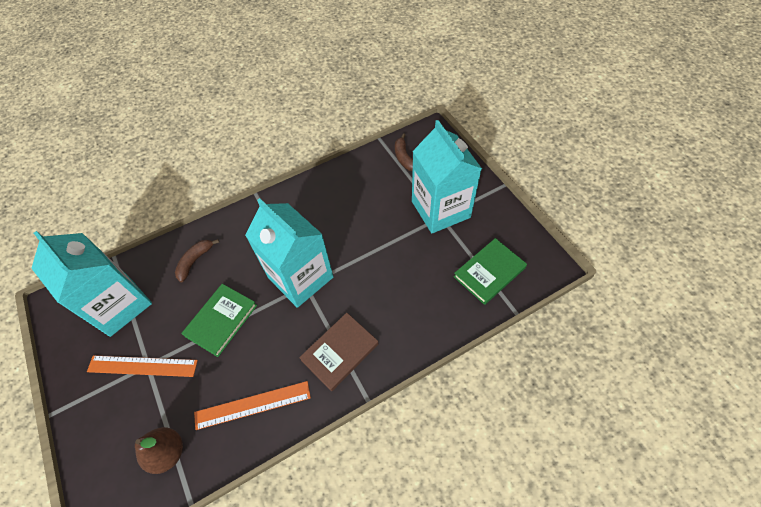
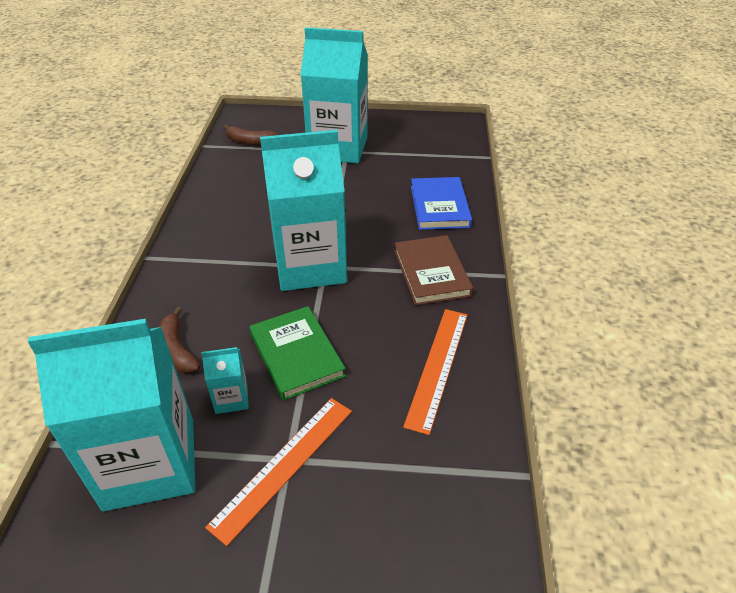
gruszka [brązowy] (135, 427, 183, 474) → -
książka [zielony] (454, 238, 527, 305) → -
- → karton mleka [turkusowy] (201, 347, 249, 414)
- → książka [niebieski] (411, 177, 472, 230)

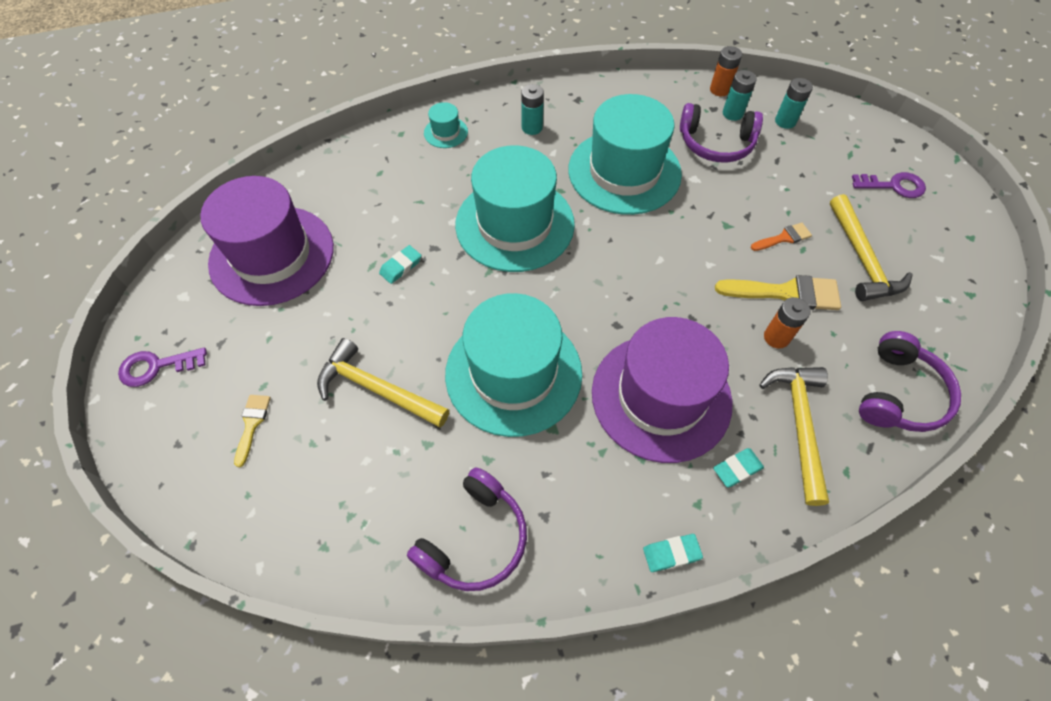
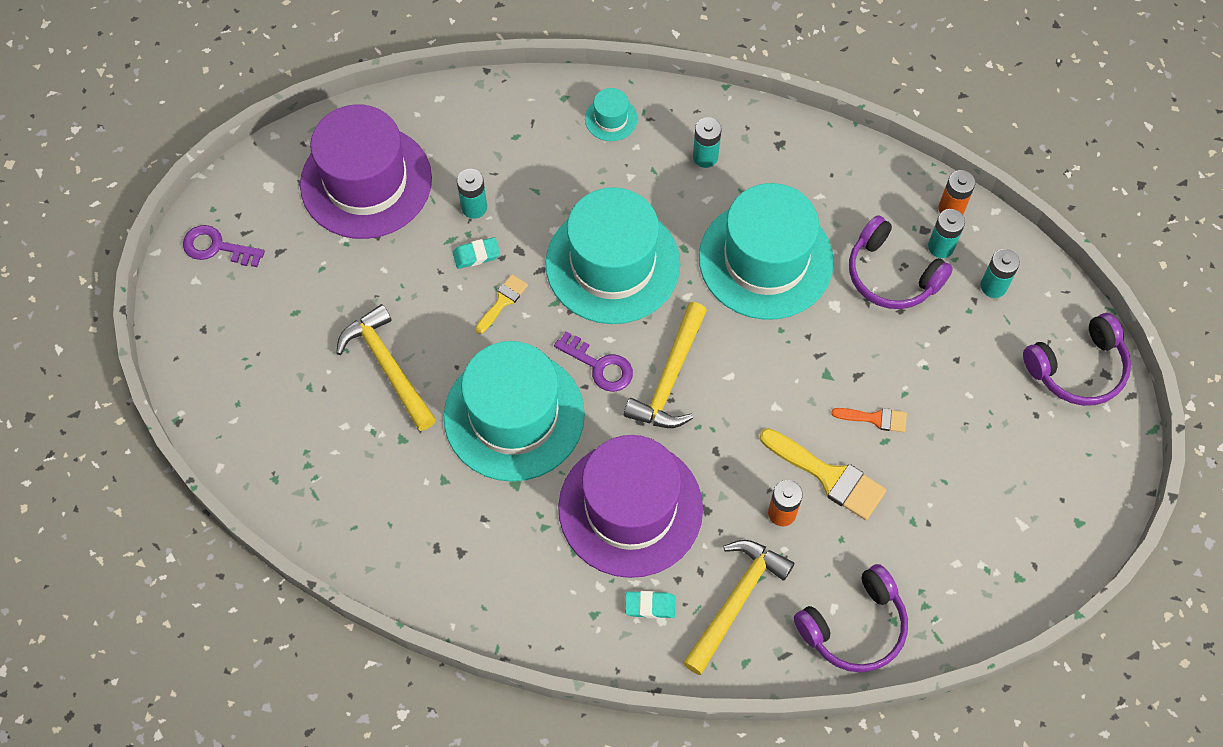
pędzel [żółty] (234, 395, 271, 467) → pędzel [żółty] (475, 274, 528, 334), relocated
słuchawki [fioletowy] (407, 467, 527, 591) → słuchawki [fioletowy] (1023, 313, 1131, 406), relocated
gumka do mazania [turkusowy] (643, 534, 703, 572) → -
młotek [żółty] (830, 194, 912, 301) → młotek [żółty] (624, 302, 707, 428), relocated
klucz [fioletowy] (852, 172, 926, 198) → klucz [fioletowy] (554, 332, 633, 392), relocated
- → bateria [turkusowy] (457, 169, 487, 219)

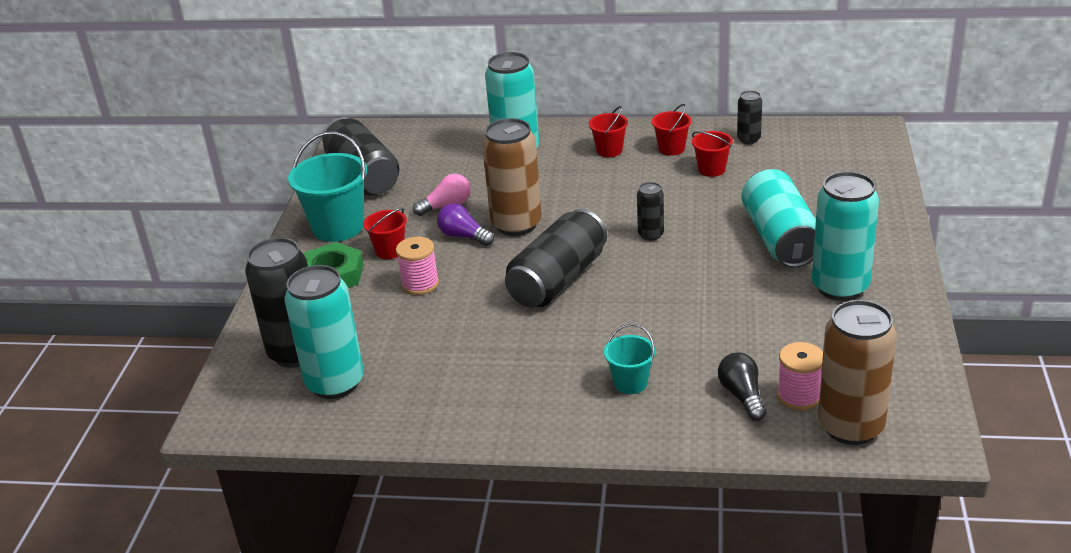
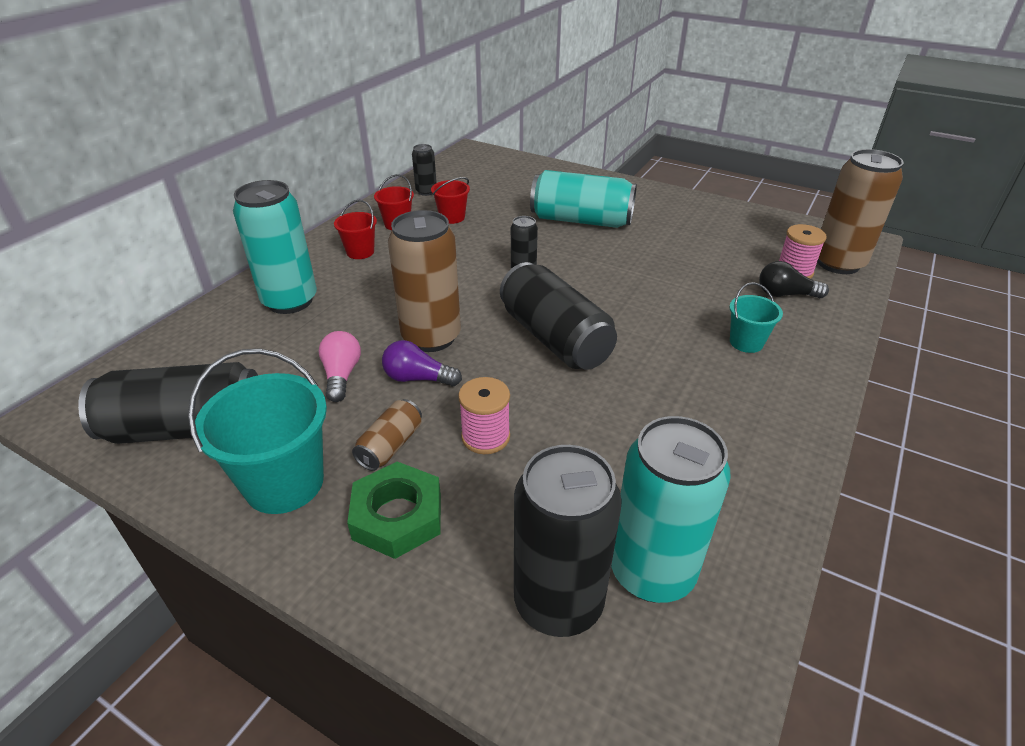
wiadro [czerwony] (363, 208, 407, 259) → puszka [brązowy] (352, 399, 422, 471)
żarówka [fioletowy] (437, 203, 494, 246) → żarówka [fioletowy] (382, 340, 462, 386), 45 degrees clockwise
puszka [turkusowy] (812, 171, 879, 301) → -

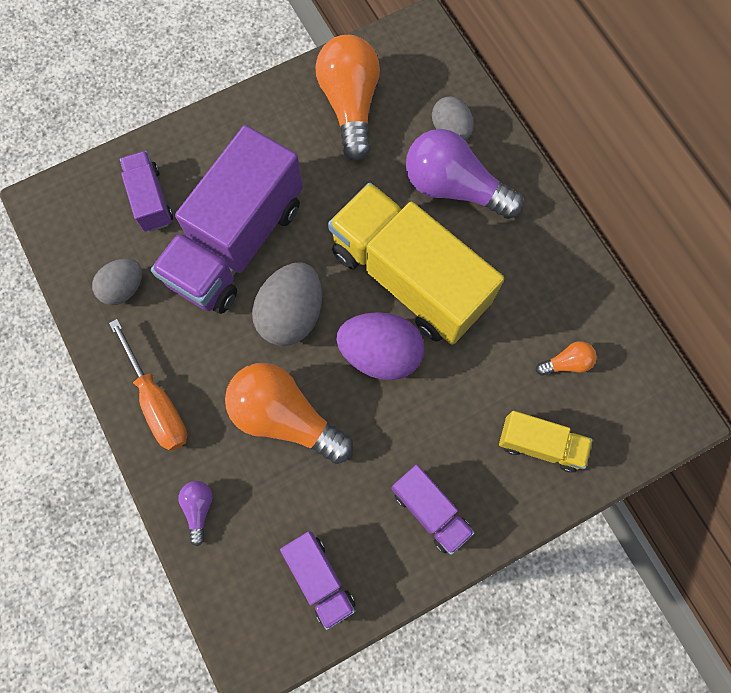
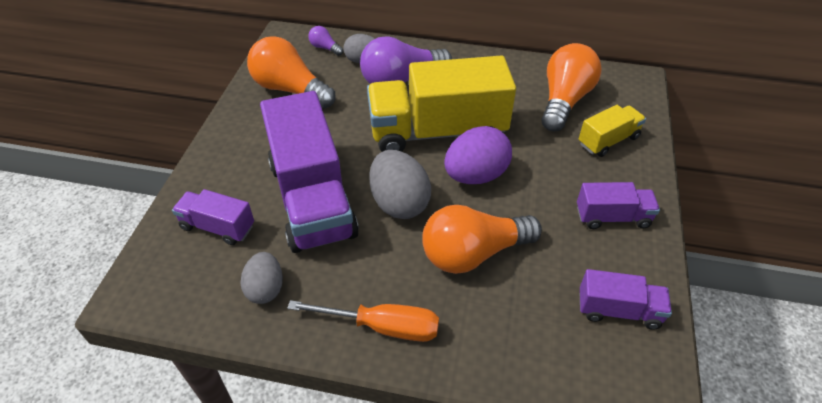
żarówka [fioletowy] (179, 481, 213, 546) → żarówka [fioletowy] (308, 26, 343, 56), relocated
żarówka [pomarańczowy] (536, 341, 596, 376) → żarówka [pomarańczowy] (541, 43, 602, 131), x2.25

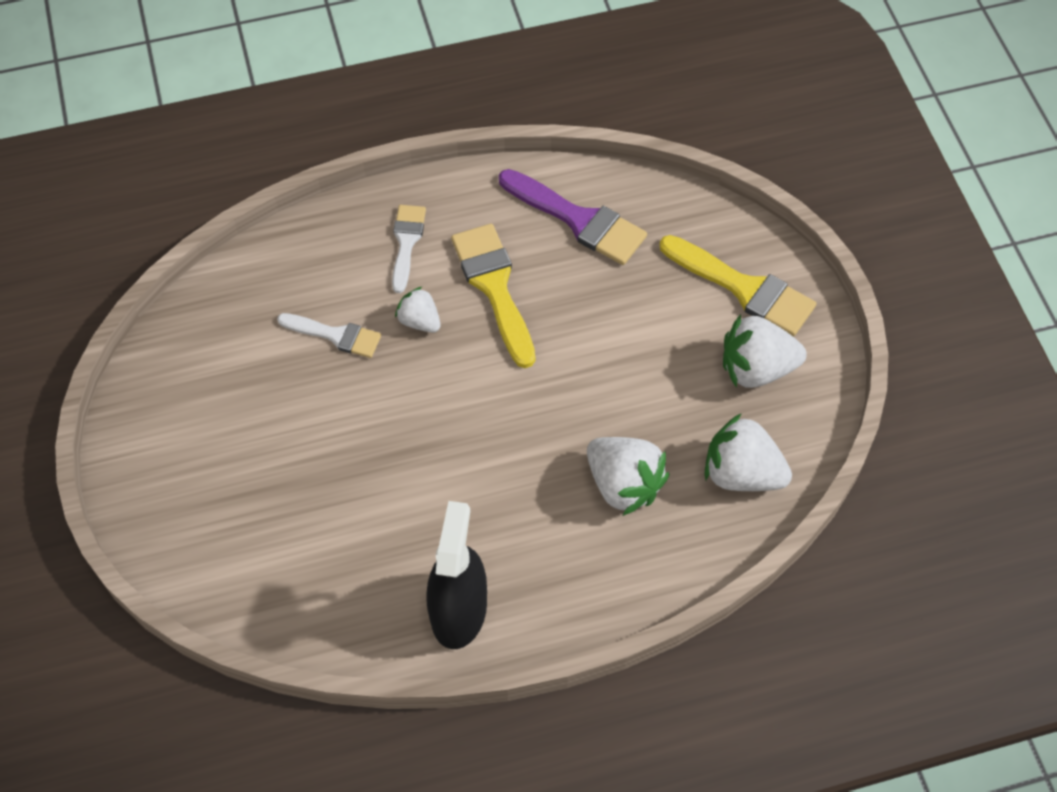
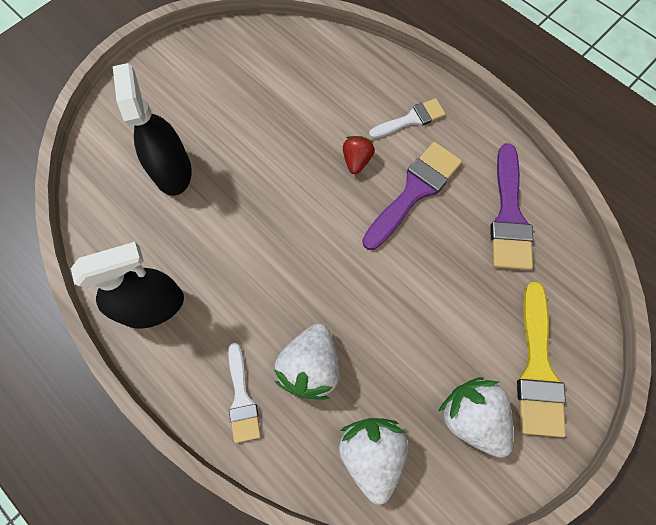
pędzel [biały] (277, 313, 381, 358) → pędzel [biały] (228, 343, 261, 443), relocated
truskawka [biały] (395, 287, 441, 333) → truskawka [czerwony] (343, 136, 375, 174)
pędzel [żółty] (451, 224, 535, 368) → pędzel [fioletowy] (362, 142, 462, 250)
- → spryskiwacz [czarny] (113, 63, 192, 196)

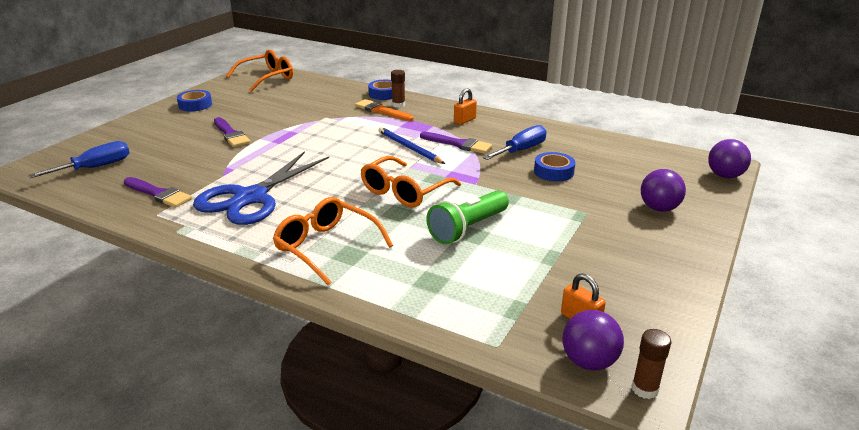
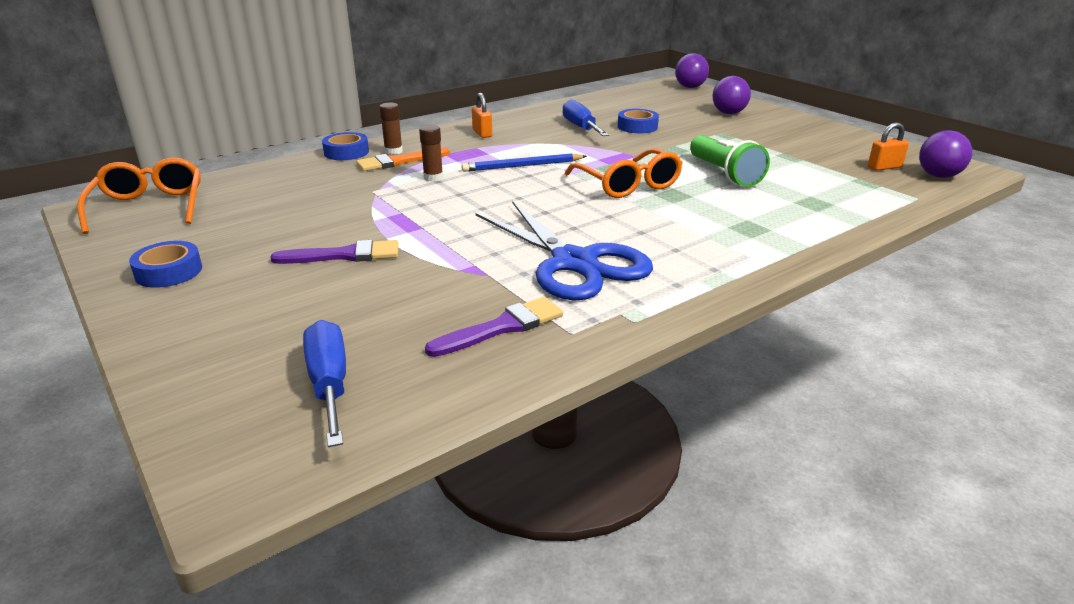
okulary [pomarańczowy] (273, 197, 393, 285) → -
pędzel [fioletowy] (420, 132, 492, 154) → -
klej w sztyfcie [brązowy] (632, 329, 671, 399) → klej w sztyfcie [brązowy] (419, 125, 443, 182), relocated

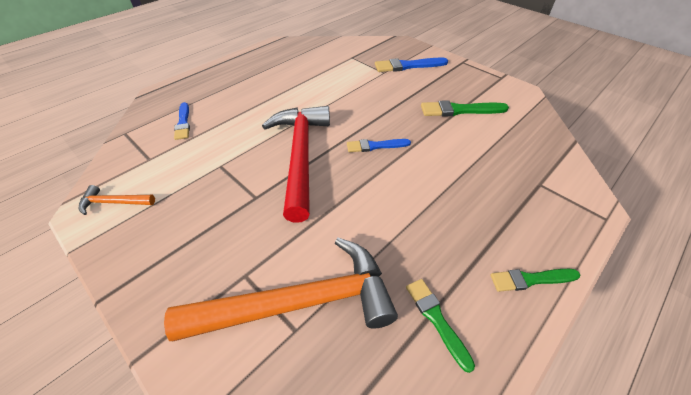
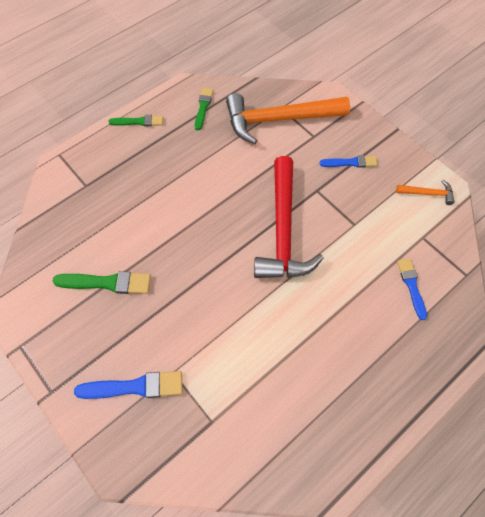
pędzel [niebieski] (347, 139, 411, 152) → pędzel [niebieski] (320, 155, 378, 168), relocated
pędzel [zielony] (406, 279, 475, 373) → pędzel [zielony] (195, 88, 213, 130), 150 degrees counterclockwise

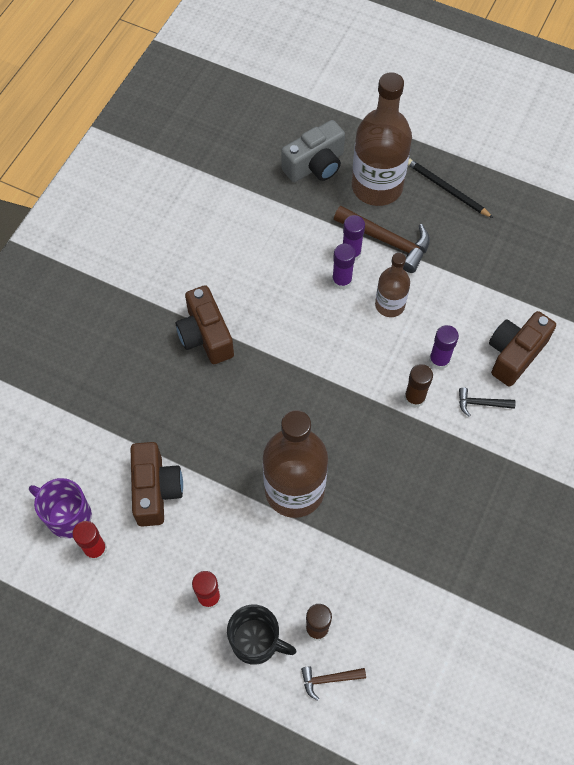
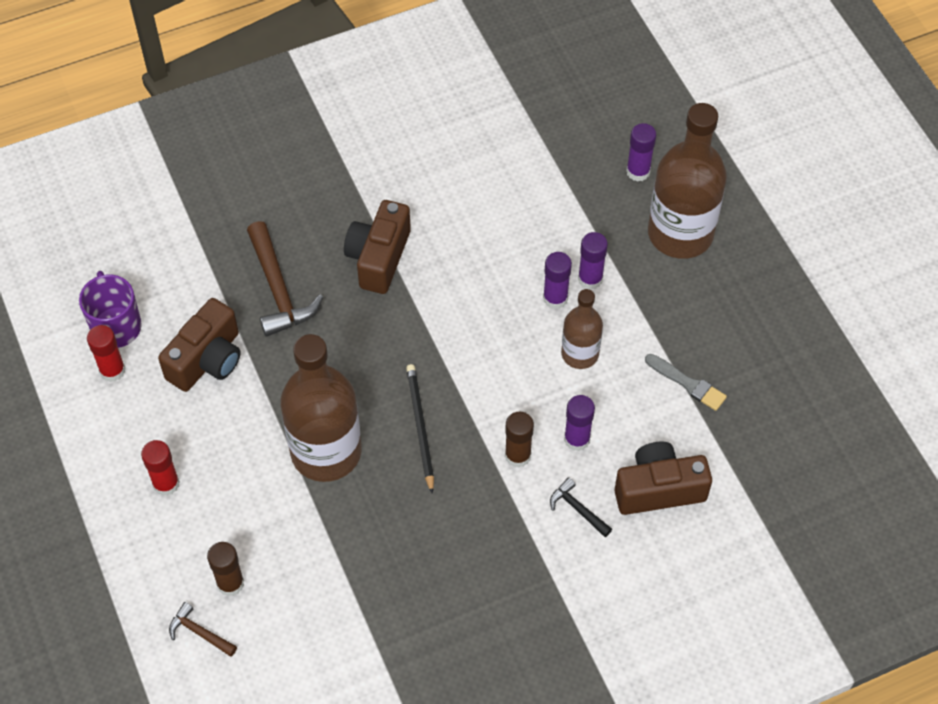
kubek [czarny] (227, 604, 297, 665) → -
aparat fotograficzny [szary] (281, 120, 345, 182) → klej w sztyfcie [fioletowy] (626, 123, 656, 182)
młotek [brązowy] (334, 206, 430, 273) → młotek [brązowy] (247, 221, 323, 337), relocated
ołówek [czarny] (408, 158, 493, 218) → ołówek [czarny] (406, 364, 434, 494), relocated
- → pędzel [szary] (645, 354, 727, 411)

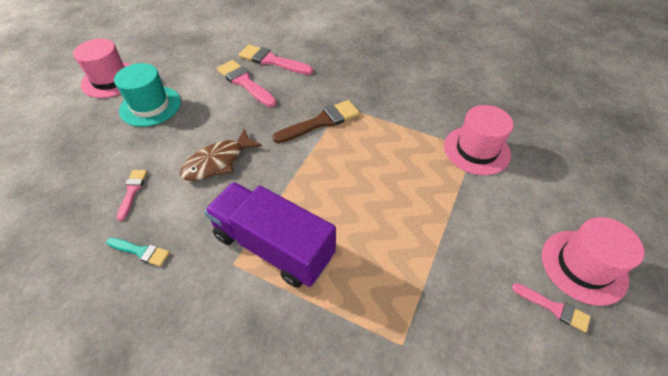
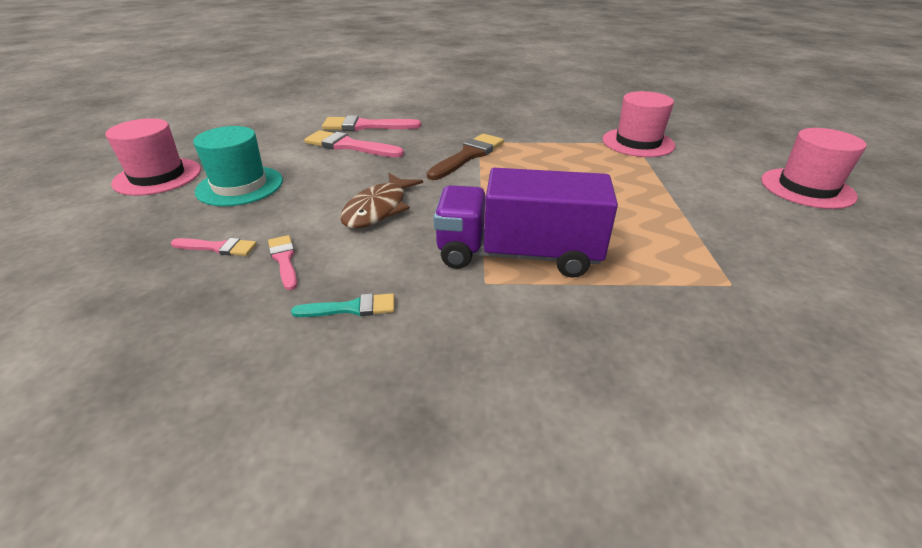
pędzel [różowy] (512, 283, 591, 332) → pędzel [różowy] (171, 238, 257, 256), relocated

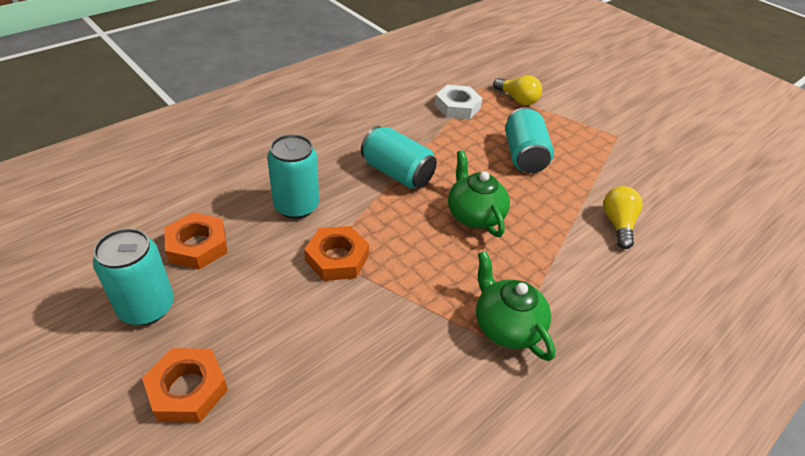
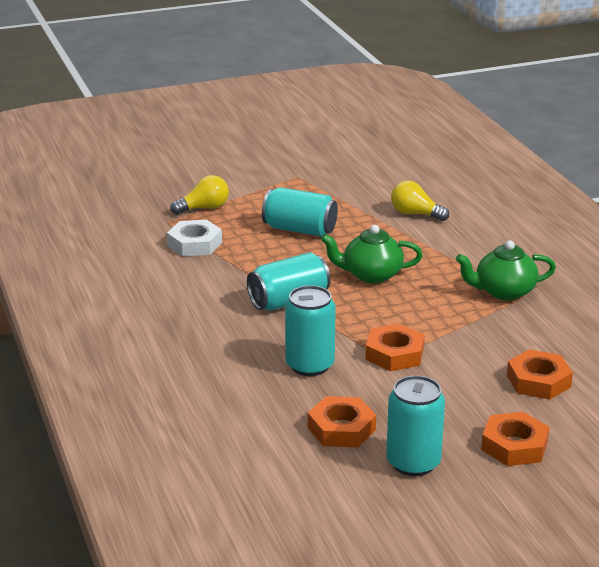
- → nakrętka [pomarańczowy] (507, 349, 573, 400)

